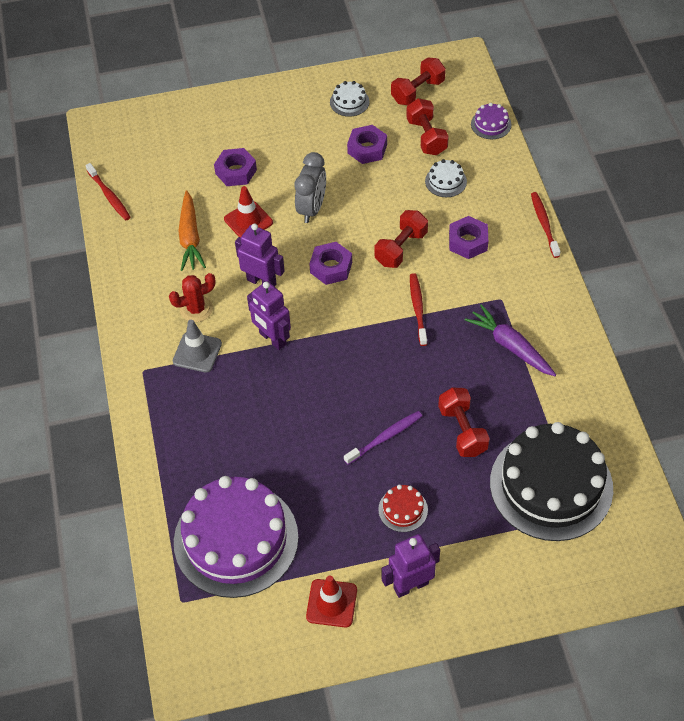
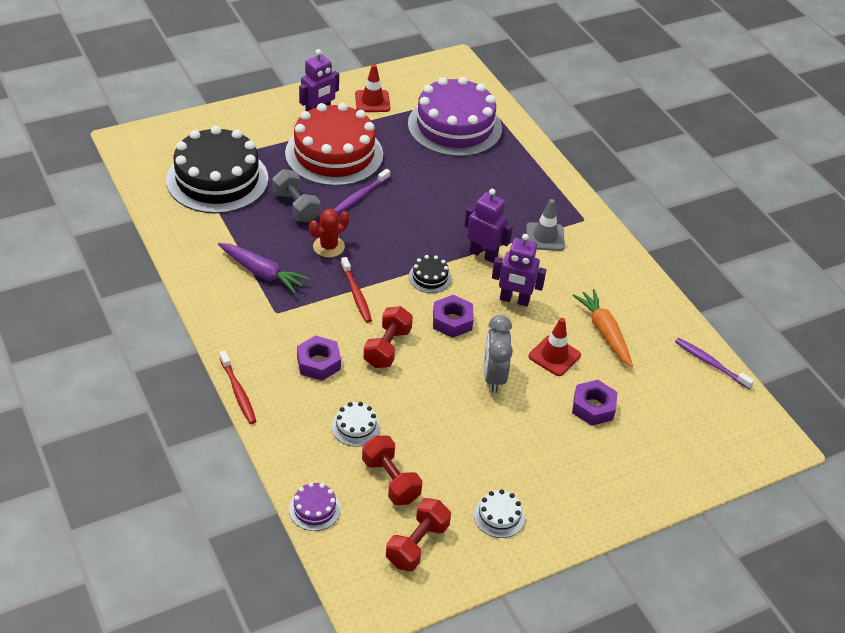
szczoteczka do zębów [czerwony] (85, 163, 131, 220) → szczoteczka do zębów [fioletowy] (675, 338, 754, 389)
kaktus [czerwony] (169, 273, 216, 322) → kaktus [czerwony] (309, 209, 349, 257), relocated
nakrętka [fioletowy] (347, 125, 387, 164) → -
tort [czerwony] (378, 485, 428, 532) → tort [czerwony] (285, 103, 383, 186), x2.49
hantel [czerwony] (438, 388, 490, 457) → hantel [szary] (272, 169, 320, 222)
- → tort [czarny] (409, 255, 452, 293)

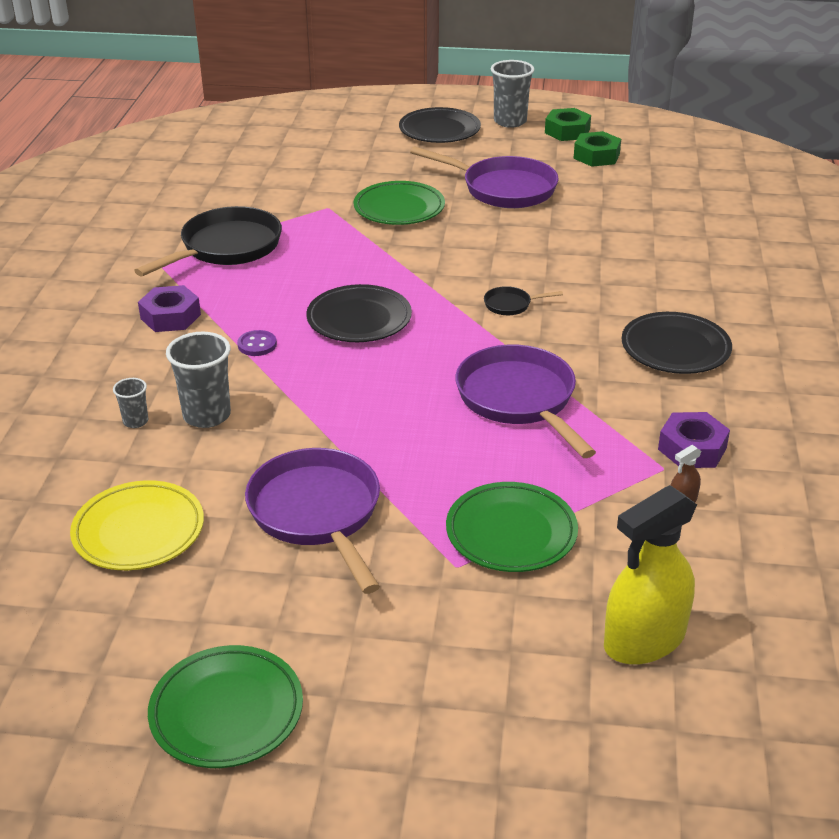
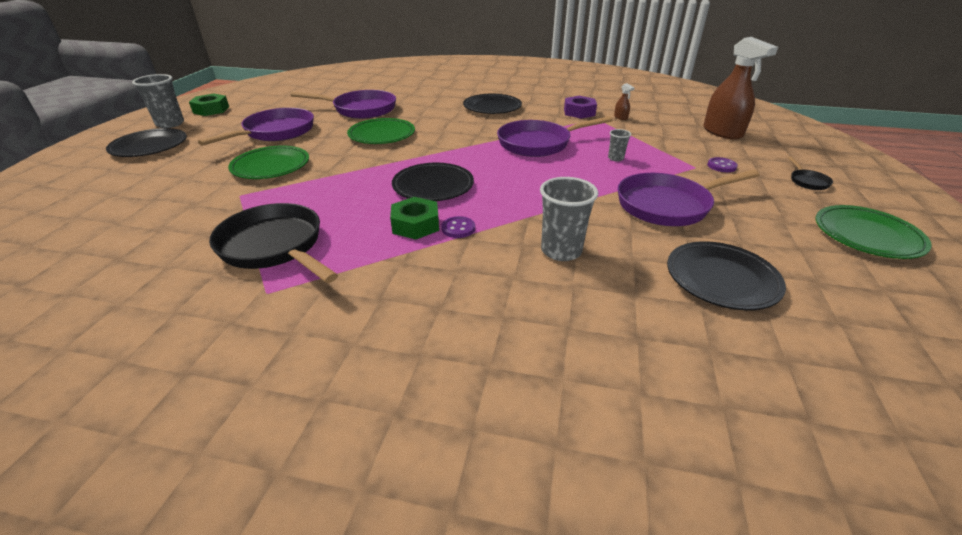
talerz [żółty] (70, 480, 204, 570) → talerz [czarny] (667, 241, 786, 310)
szklanka [szary] (113, 378, 148, 428) → szklanka [szary] (608, 129, 631, 161), relocated
nakrętka [fioletowy] (138, 285, 201, 332) → -
talerz [zielony] (446, 482, 578, 572) → talerz [zielony] (347, 118, 415, 144), relocated
patelnia [czarny] (484, 286, 563, 315) → patelnia [czarny] (788, 156, 833, 190), relocated
nakrętka [zielony] (573, 131, 621, 167) → nakrętka [zielony] (390, 197, 439, 240), relocated
spryskiwacz [żółty] (604, 485, 697, 665) → spryskiwacz [brązowy] (704, 37, 778, 140)
- → patelnia [fioletowy] (290, 90, 396, 119)
- → guzik [fioletowy] (707, 157, 738, 172)

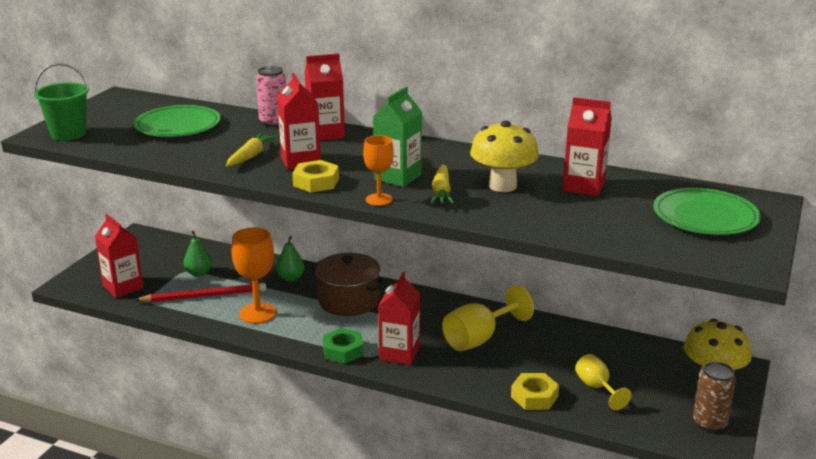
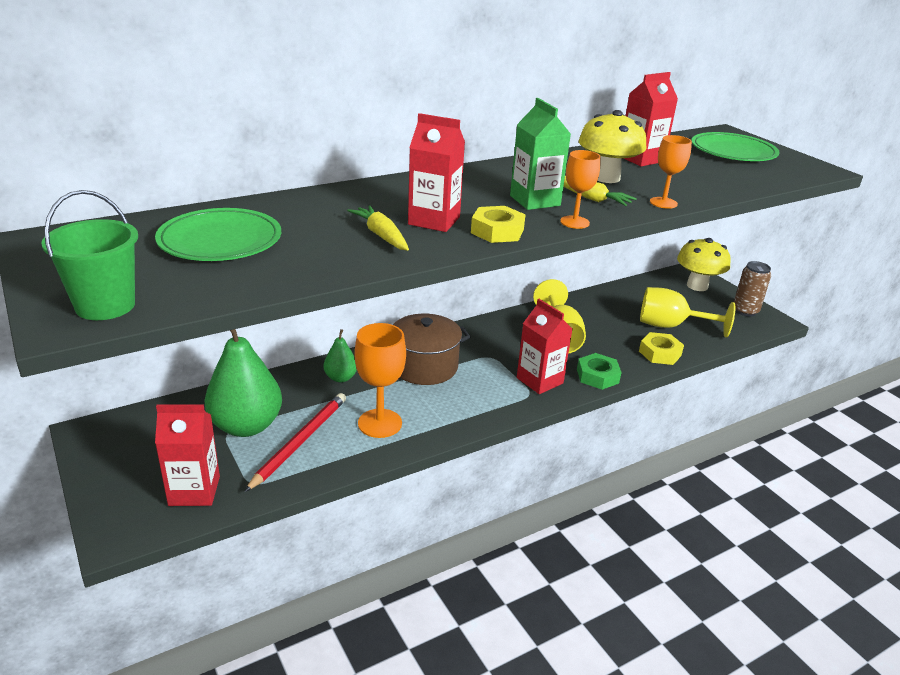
gruszka [zielony] (183, 231, 212, 276) → gruszka [zielony] (204, 329, 282, 437), x1.99
puszka [różowy] (256, 66, 286, 127) → -
karton mleka [czerwony] (305, 53, 345, 141) → -
nakrętka [zielony] (323, 328, 364, 364) → nakrętka [zielony] (577, 353, 622, 390), relocated
kielich [żółty] (575, 354, 632, 410) → kielich [żółty] (640, 287, 735, 338), x1.62
- → kielich [pomarańczowy] (650, 135, 692, 209)

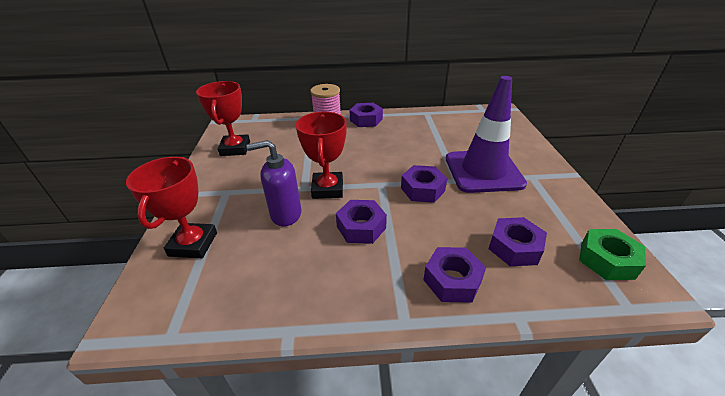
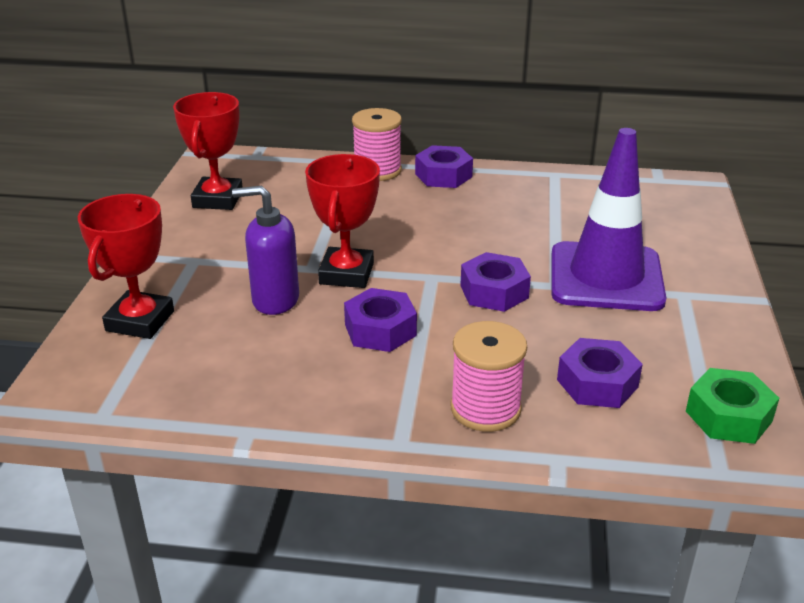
nakrętka [fioletowy] (423, 247, 486, 303) → szpulka [różowy] (450, 321, 527, 432)

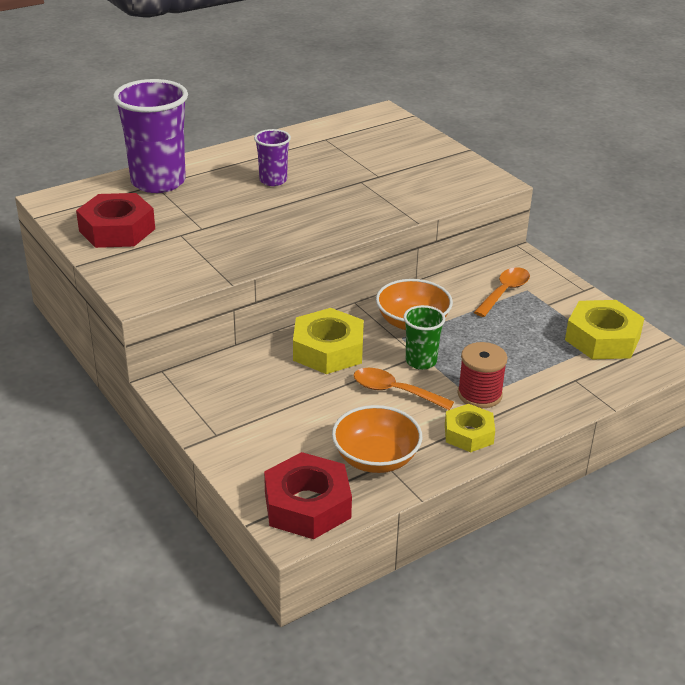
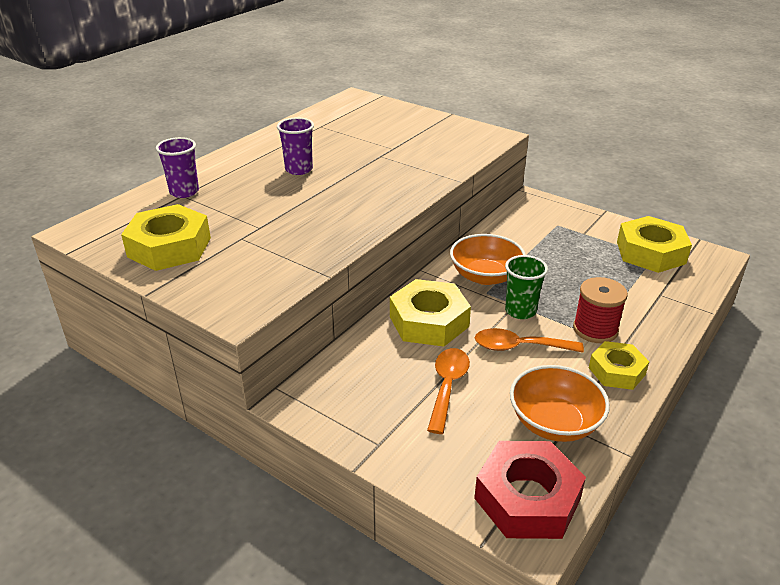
nakrętka [czerwony] (76, 193, 155, 248) → nakrętka [żółty] (121, 204, 211, 271)
szklanka [fioletowy] (113, 79, 188, 193) → szklanka [fioletowy] (156, 137, 199, 198), x0.51
łyżka [pomarańczowy] (474, 267, 530, 317) → łyżka [pomarańczowy] (427, 348, 470, 434), relocated

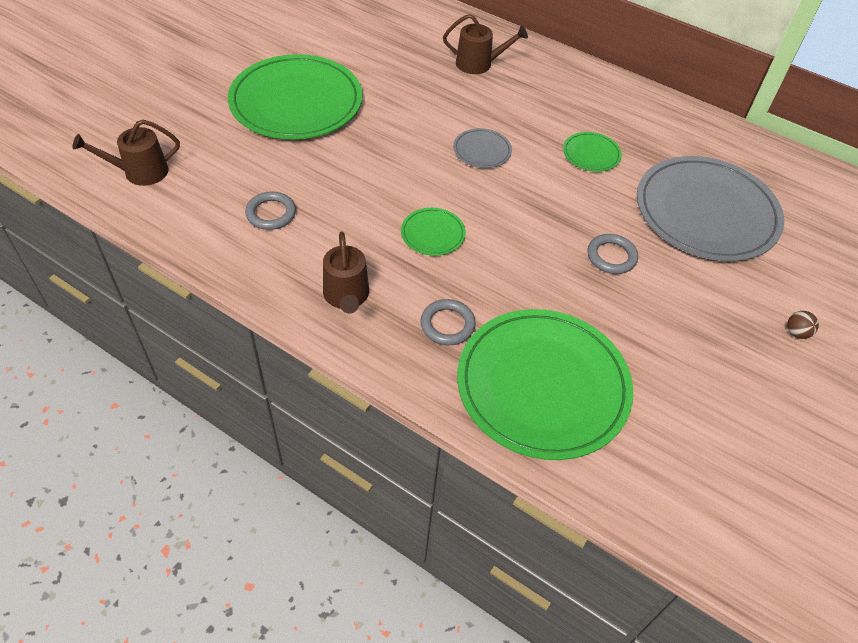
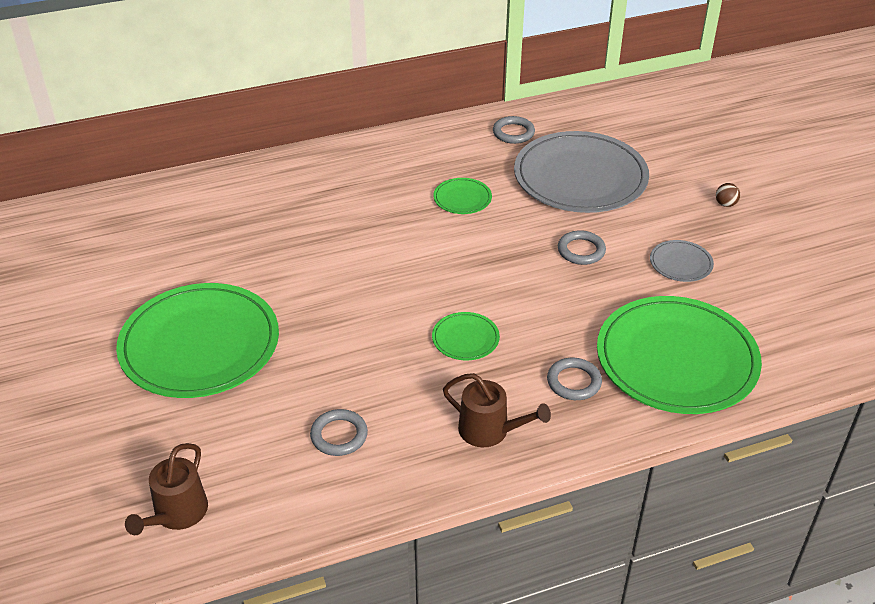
konewka [brązowy] (443, 14, 528, 74) → -
talerz [szary] (453, 128, 512, 168) → talerz [szary] (650, 240, 714, 282), relocated
- → pierścień [szary] (493, 116, 535, 144)

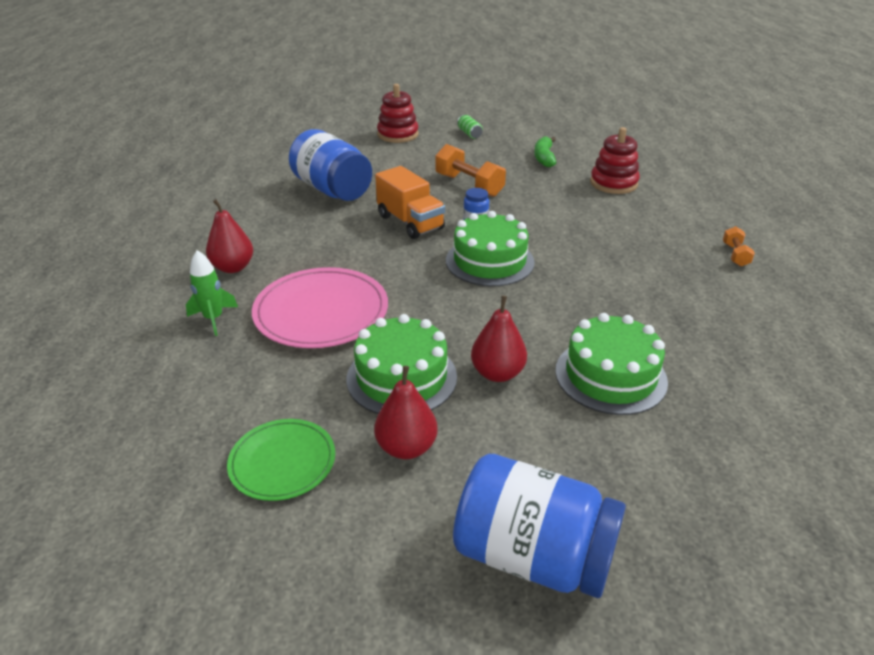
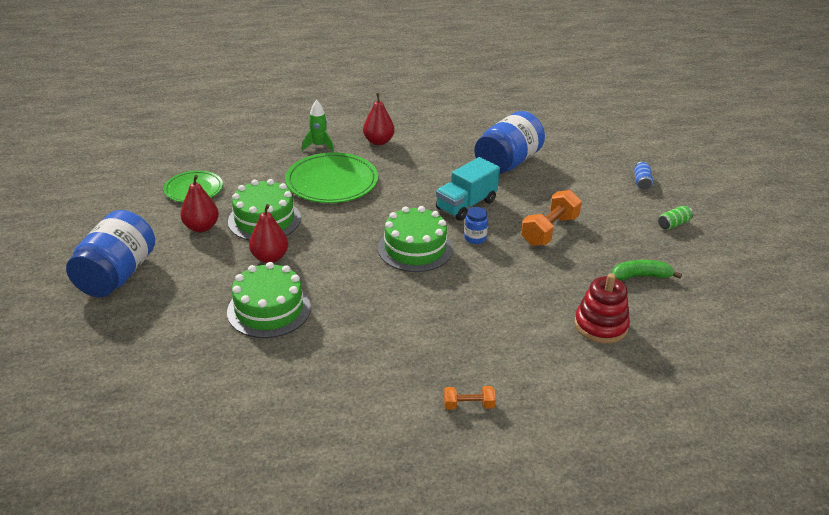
talerz [różowy] (252, 267, 388, 348) → talerz [zielony] (285, 152, 378, 203)
ciężarówka [pomarańczowy] (375, 166, 445, 239) → ciężarówka [turkusowy] (436, 157, 500, 221)
zabawka nakładanka [czerwony] (377, 84, 419, 143) → puszka [niebieski] (634, 161, 653, 190)

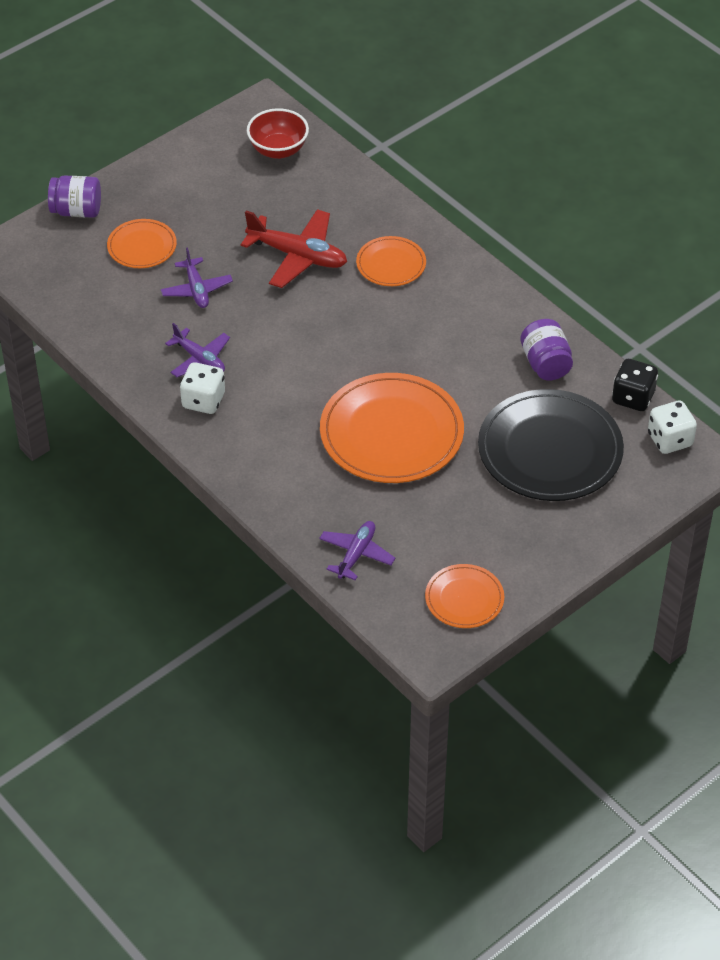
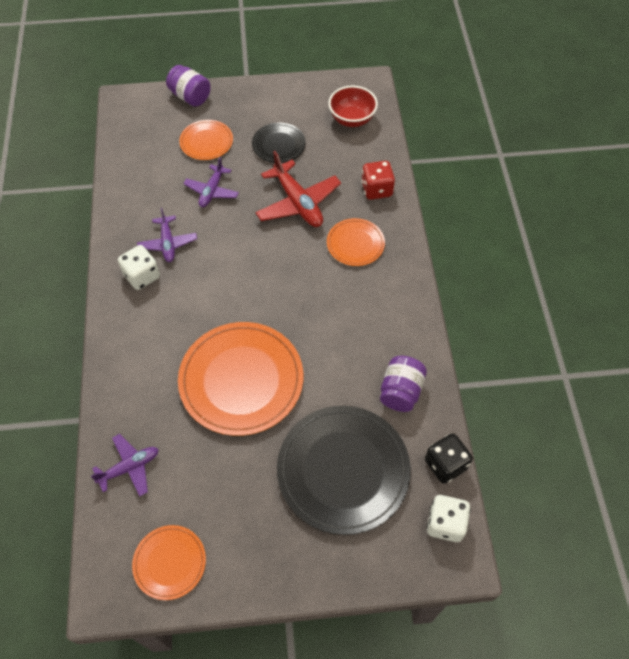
- → talerz [czarny] (252, 123, 306, 163)
- → kostka do gry [czerwony] (361, 161, 395, 200)

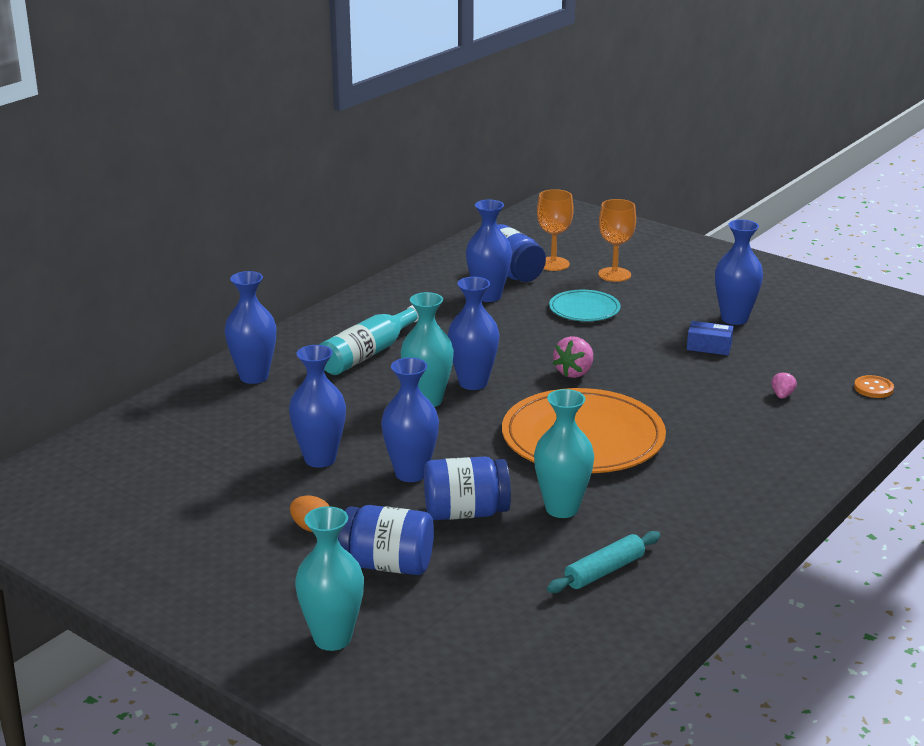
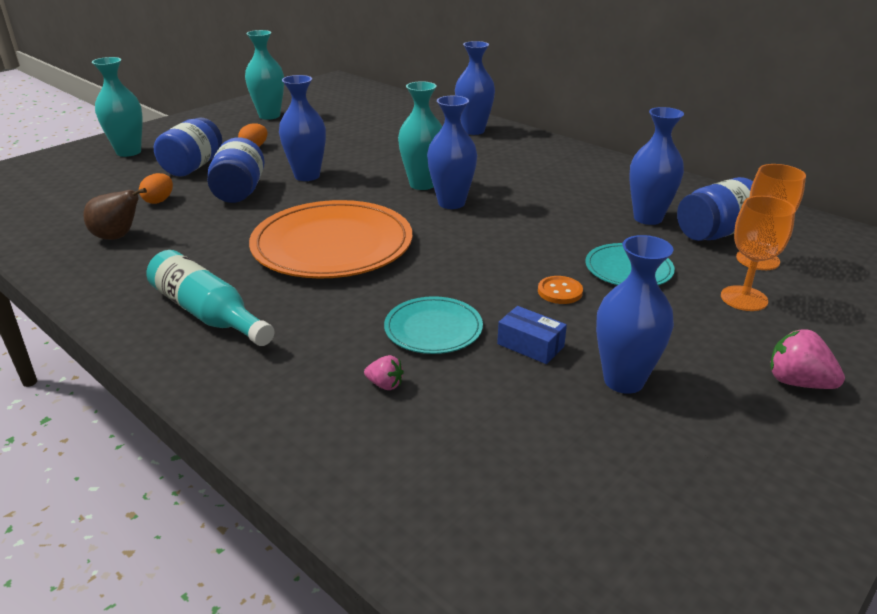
wazon [niebieski] (289, 345, 346, 468) → -
butelka [turkusowy] (320, 305, 419, 375) → butelka [turkusowy] (146, 250, 274, 346), relocated
wazon [turkusowy] (534, 389, 594, 518) → wazon [turkusowy] (245, 30, 284, 120), relocated
wałek do ciasta [turkusowy] (547, 531, 660, 593) → gruszka [brązowy] (84, 188, 147, 240)
truskawka [różowy] (553, 336, 593, 378) → truskawka [różowy] (770, 329, 845, 389), relocated
pudełko [niebieski] (687, 321, 733, 355) → pudełko [niebieski] (497, 306, 567, 364), 75 degrees counterclockwise
guzik [pomarańczowy] (854, 375, 894, 398) → guzik [pomarańczowy] (538, 276, 583, 304), relocated
- → jajko [pomarańczowy] (139, 173, 173, 204)
- → talerz [turkusowy] (384, 296, 483, 354)

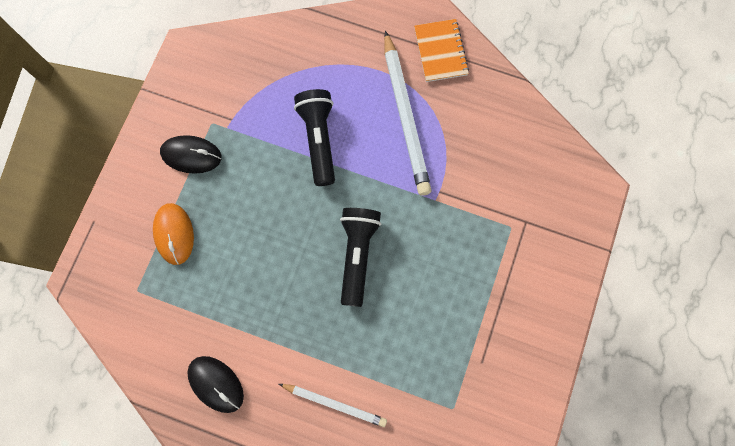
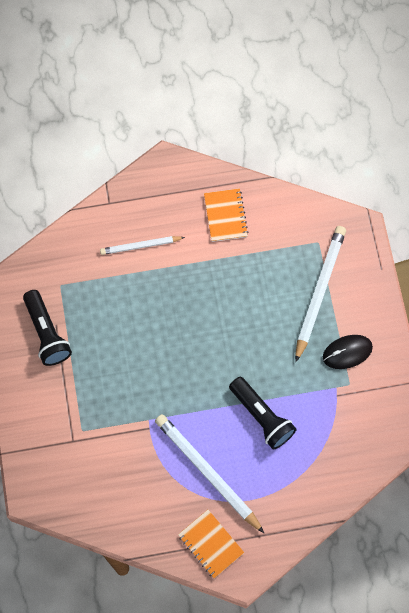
myszka [pomarańczowy] (153, 203, 194, 265) → ołówek [biały] (295, 226, 346, 362)
myszka [czarny] (188, 356, 244, 413) → zeszyt [pomarańczowy] (204, 188, 249, 242)
latarka [czarny] (340, 208, 381, 307) → latarka [czarny] (23, 290, 72, 366), relocated

